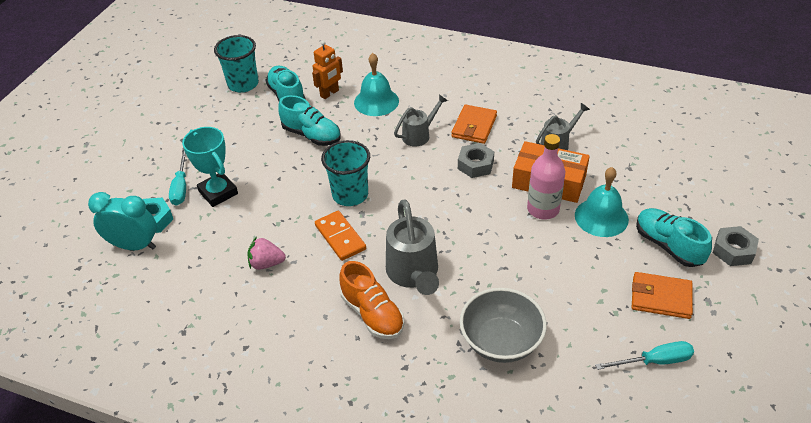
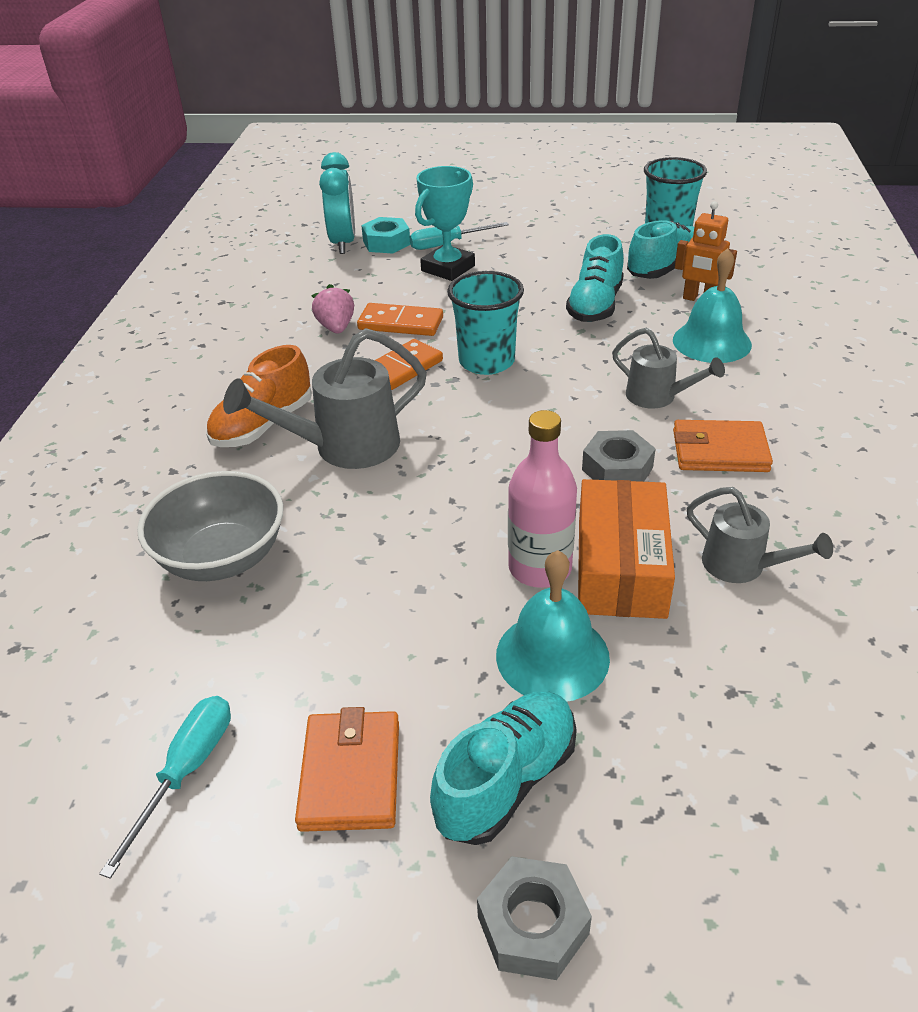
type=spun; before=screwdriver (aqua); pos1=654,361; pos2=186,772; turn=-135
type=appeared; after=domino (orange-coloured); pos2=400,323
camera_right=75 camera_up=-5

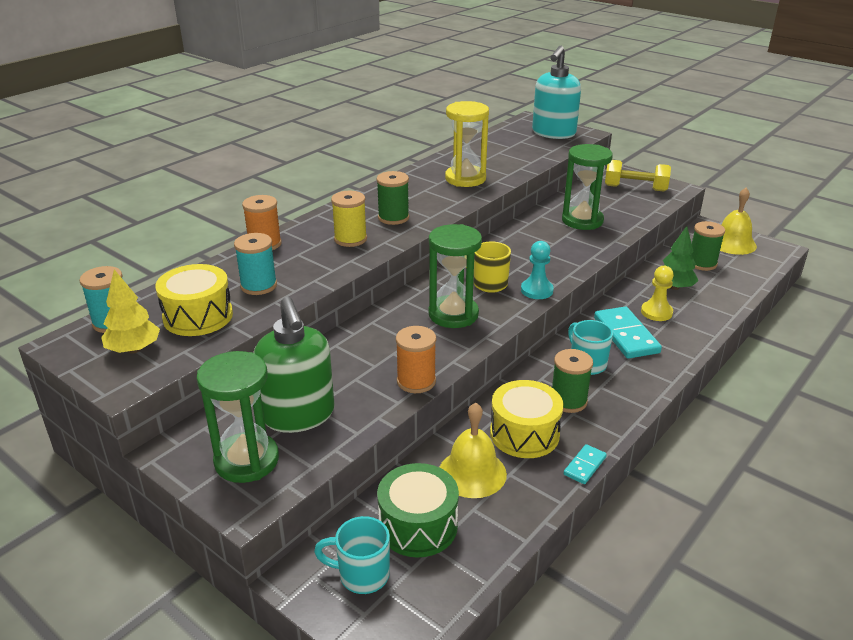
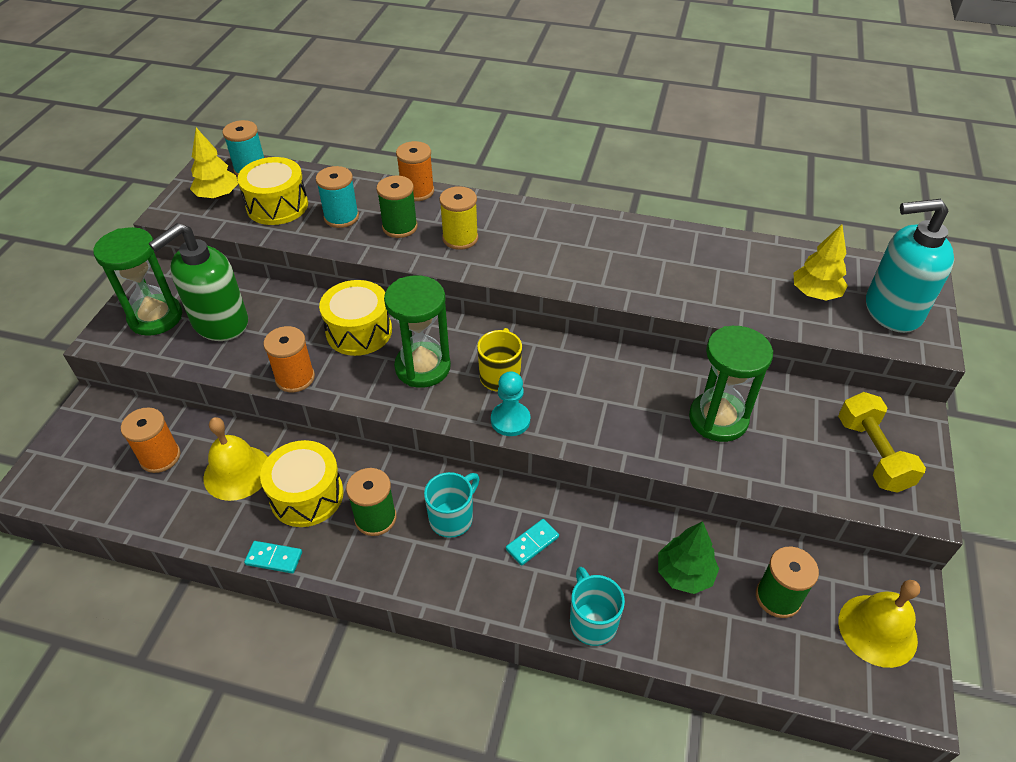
type=exchanged; before=snare drum (leaf-green); after=spool (orange-coloured); pos1=418,525; pos2=160,457
type=appeared; after=snare drum (golden); pos2=359,331
type=relocated; before=spool (leaf-green); pos1=393,218; pos2=400,227
type=size; before=domino (aqua); pos1=626,335; pos2=532,543; scale=0.52
type=relocated; before=mug (aqua); pos1=361,575; pos2=592,621
type=appeared; after=tree (golden); pos2=815,293
type=missing; before=sandglass (golden); pos1=465,179
type=missing; before=game pawn (golden); pos1=656,312
camera_right=65 camera_up=15

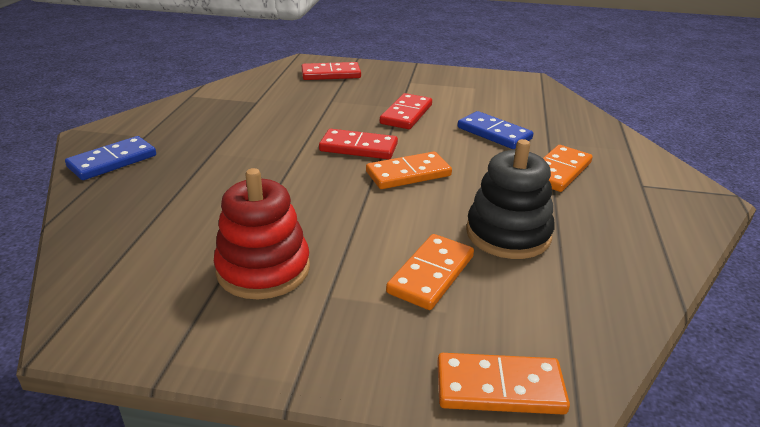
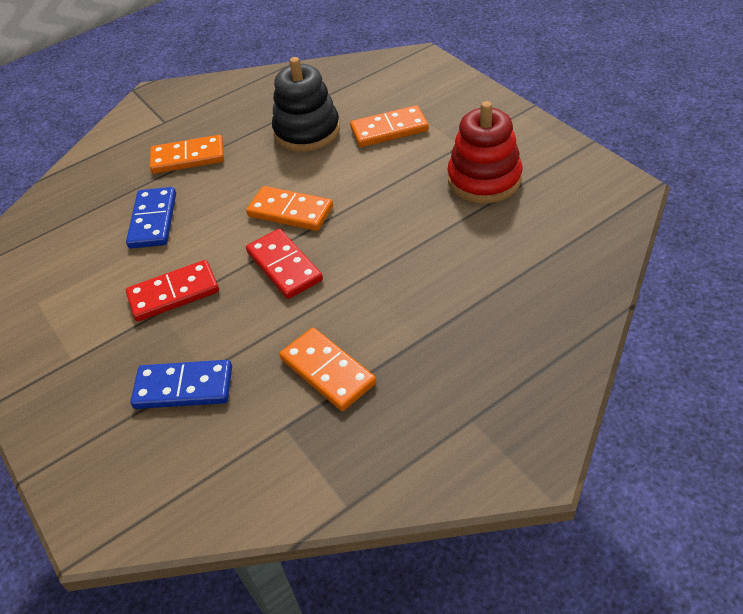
type=relocated; before=domino (blue); pos1=112,161; pos2=183,387
type=relocated; before=domino (orange-coloured); pos1=499,388; pos2=328,371
type=missing; before=domino (scarlet); pos1=331,74
camera_right=-130 camera_up=15

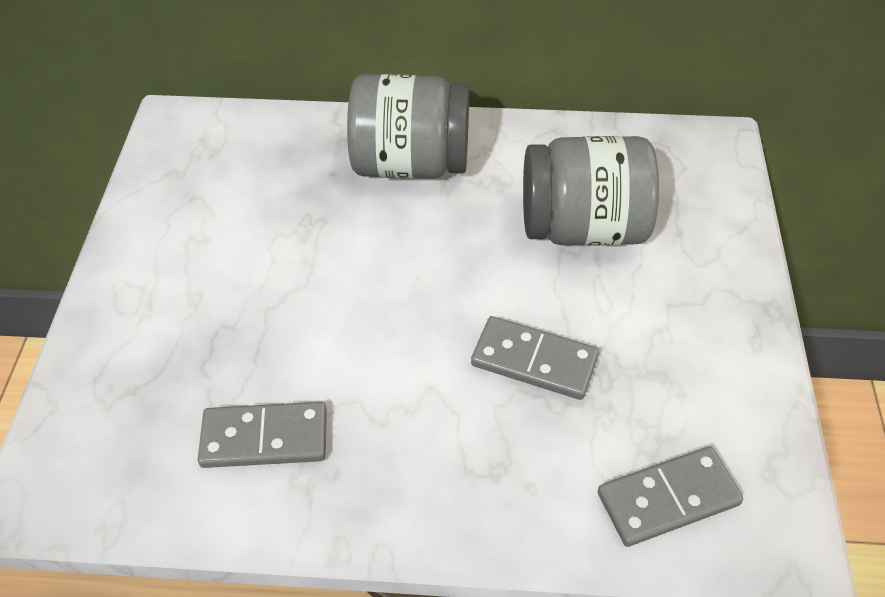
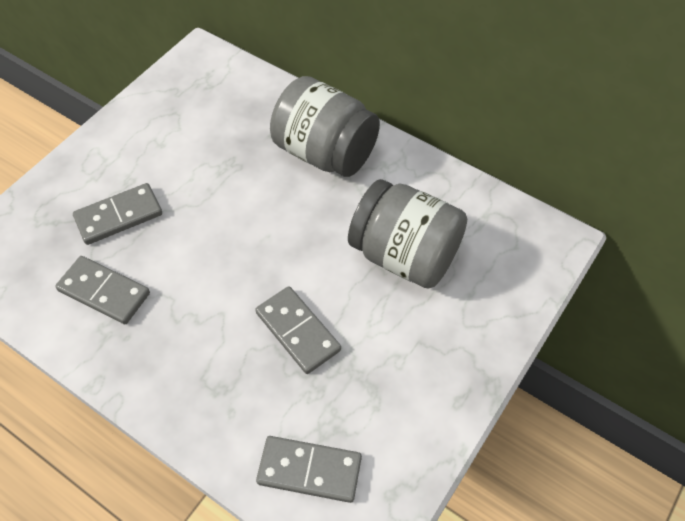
type=appeared; after=domino (ash-grey); pos2=119,216
camera_right=30 camera_up=5

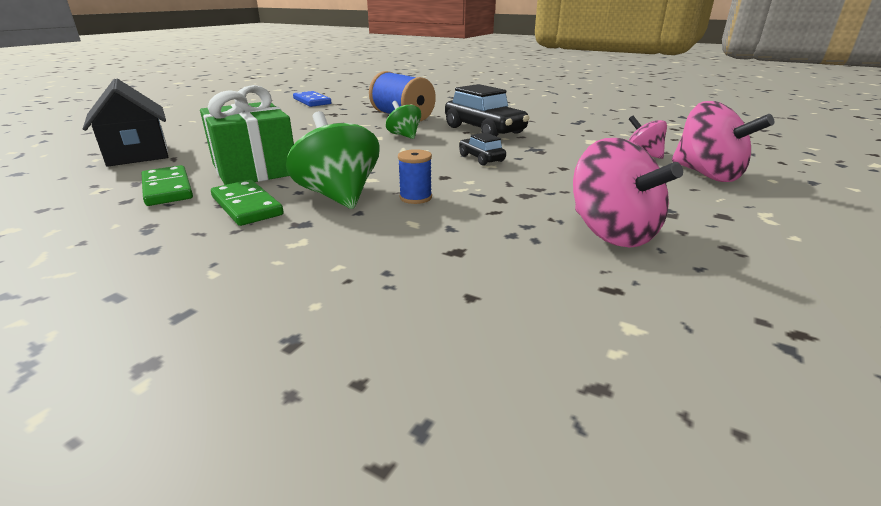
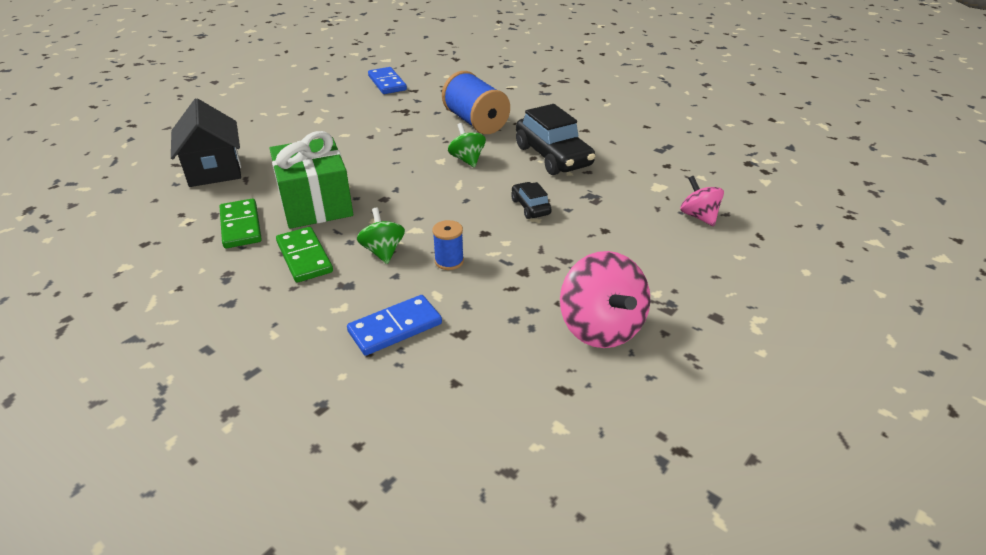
type=appeared; after=domino (blue); pos2=395,327
type=size; before=whirligig (leaf-green); pos1=338,196; pos2=383,251; scale=0.59
type=missing; before=whirligig (rose-pink); pos1=707,175
camera_right=10 camera_up=10

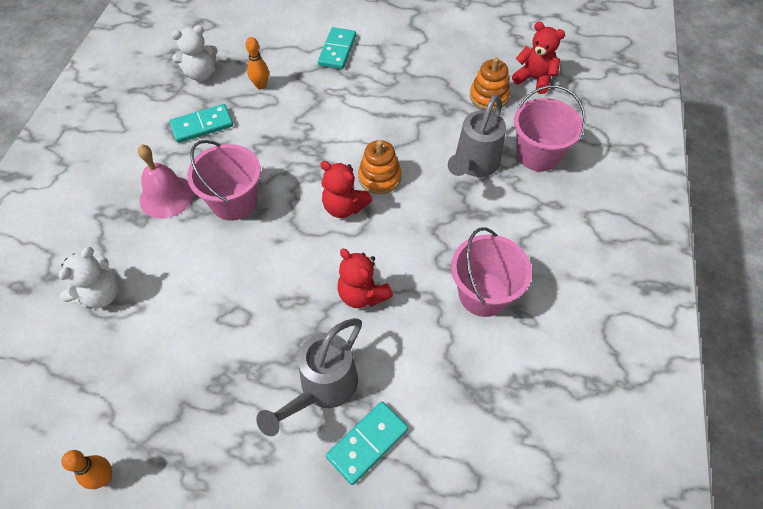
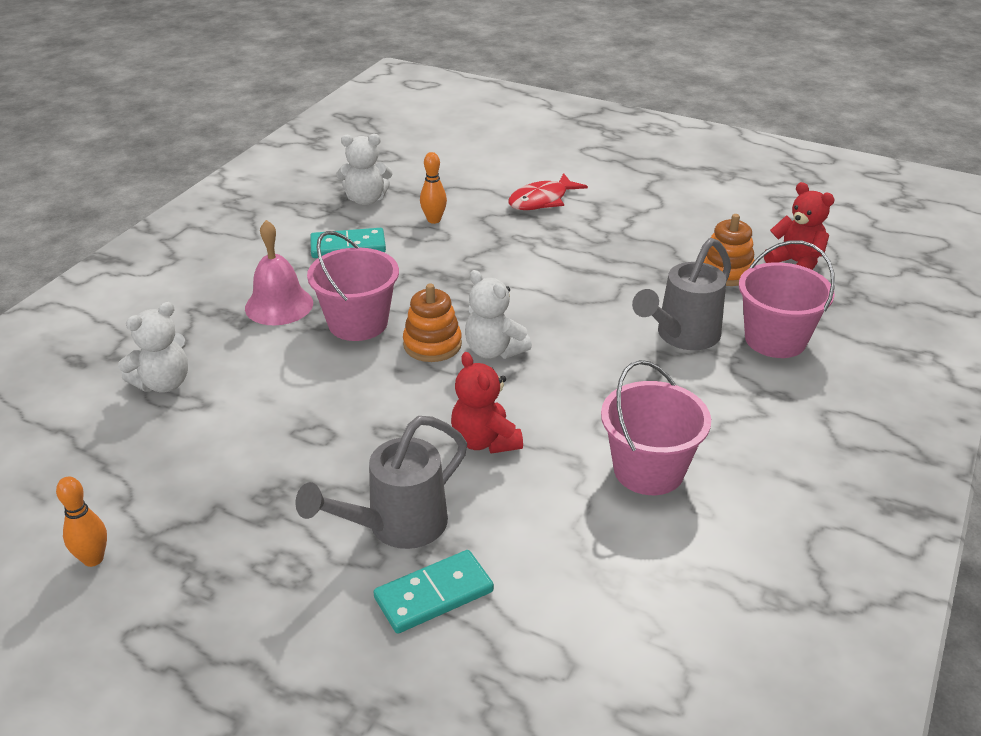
type=relocated; before=stacking toy (orange-coloured); pos1=379,177; pos2=432,344
type=colour; before=stuffed bear (scarlet); after=stuffed bear (pure white); pos1=344,207; pos2=494,350
type=exchanged; before=domino (aqua); after=fish (scarlet); pos1=337,50; pos2=542,200
camera_right=15 camera_up=-20

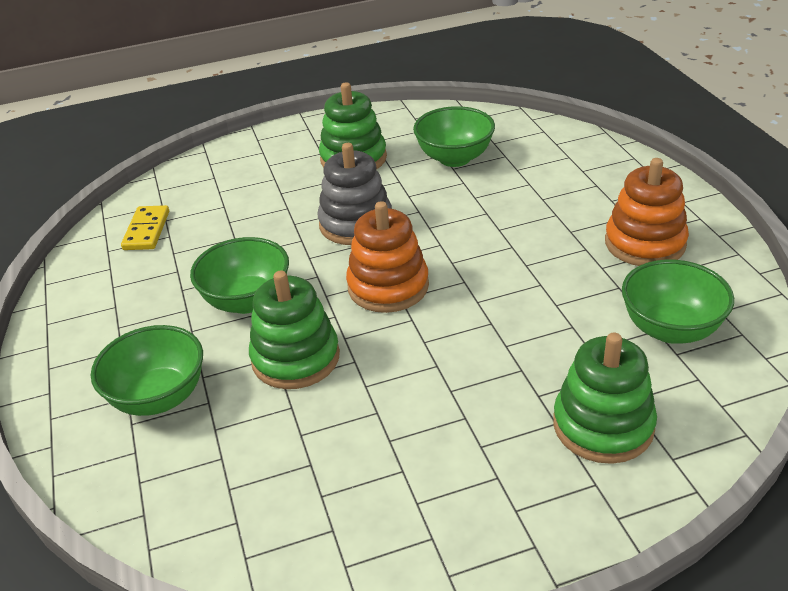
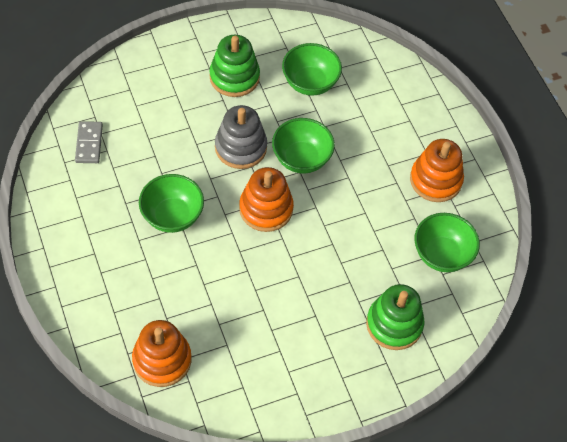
type=colour; before=domino (golden); after=domino (ash-grey); pos1=146,230; pos2=89,143
type=appeared; after=stacking toy (orange-coloured); pos2=162,360
type=relocated; before=deep dish (leaf-green); pos1=159,397; pos2=301,159
type=missing; before=stacking toy (leaf-green); pos1=295,358
camera_right=-10 camera_up=20

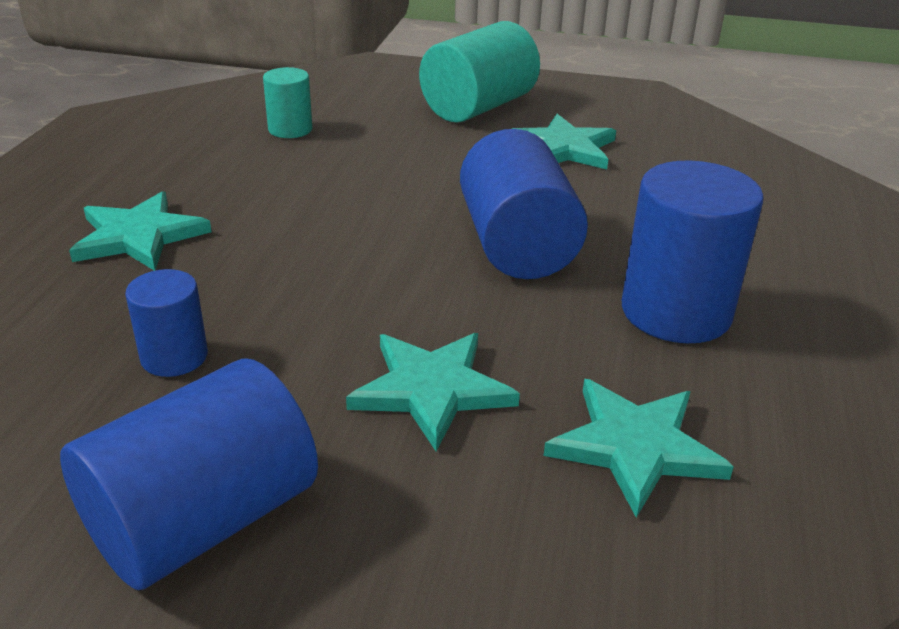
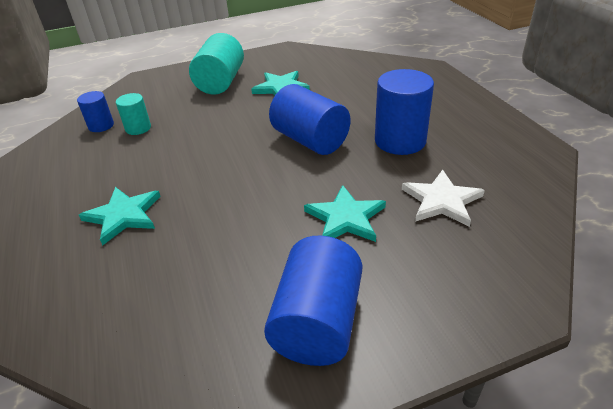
type=relocated; before=cylinder shape (blue); pos1=174,357; pos2=101,126
type=colour; before=five-pointed star (aqua); after=five-pointed star (pure white); pos1=635,446; pos2=441,201
camera_right=-30 camera_up=5

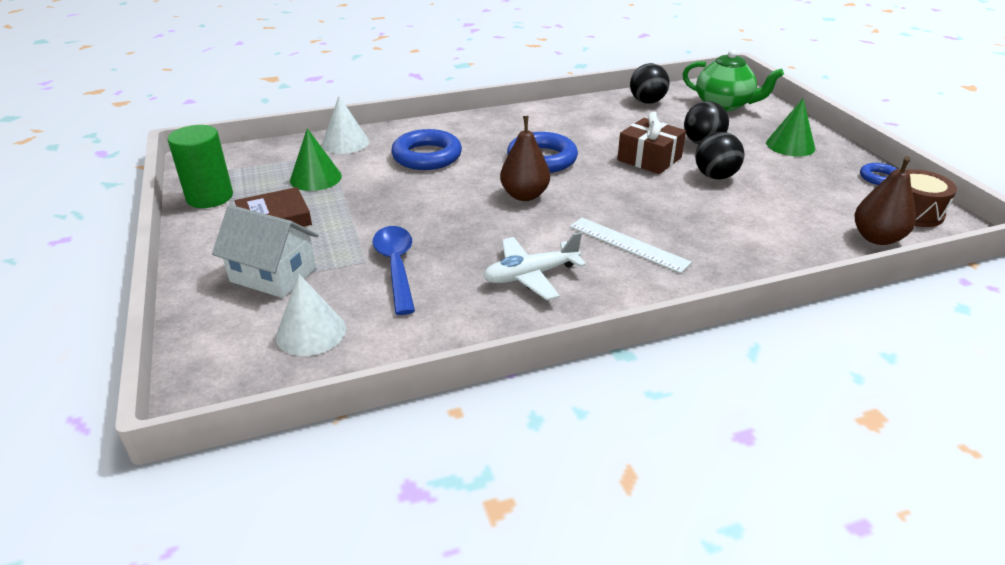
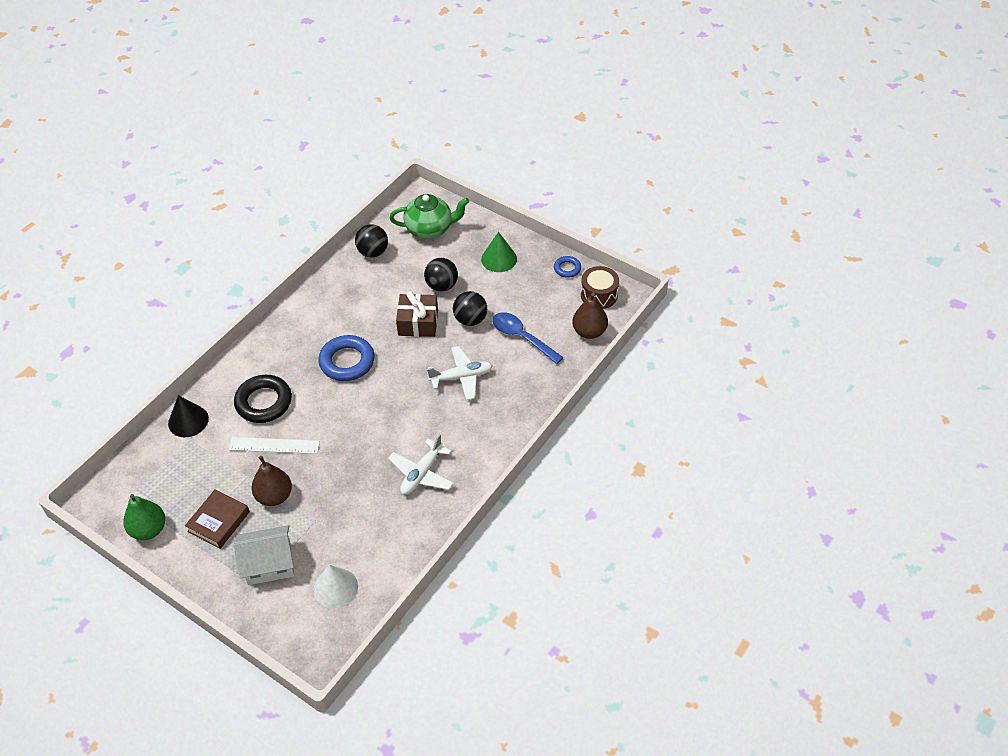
type=exchanged; before=cylinder shape (leaf-green); after=pear fruit (leaf-green); pos1=210,197; pos2=149,529
type=colour; before=cone (pure white); after=cone (black); pos1=345,143; pos2=188,421
type=relocated; before=measuring stick (pure white); pos1=628,244; pos2=274,445
type=colour; before=hoop (blue); after=hoop (black); pos1=427,156; pos2=264,402
type=relocated; before=pear fruit (brown); pos1=524,195; pos2=274,496
type=appeared; after=aeroplane (pure white); pos2=461,377
type=relocated; before=teaspoon (blue); pos1=396,266; pos2=522,337
type=missing; before=cone (leaf-green); pos1=315,178
camera_right=-35 camera_up=15

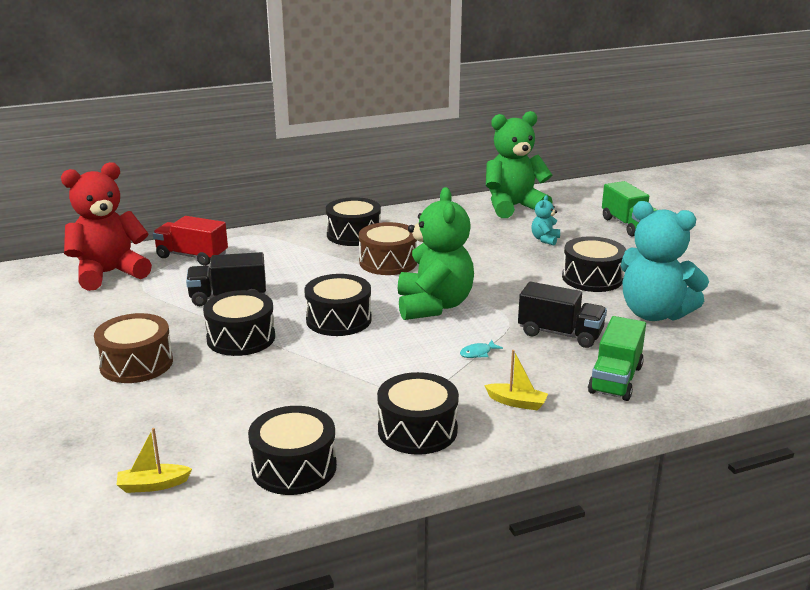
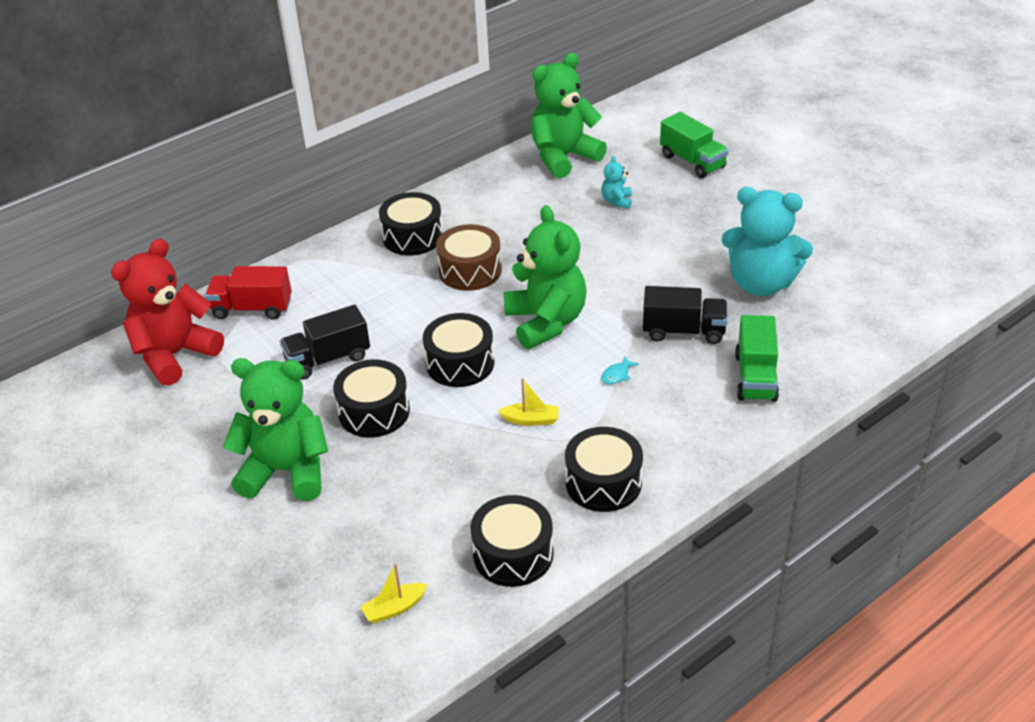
type=exchanged; before=snare drum (brown); after=stuffed bear (leaf-green); pos1=136,364; pos2=286,471
type=relocated; before=toy boat (golden); pos1=517,402; pos2=531,420
type=missing; before=snare drum (black); pos1=592,278
camera_right=-15 camera_up=15

